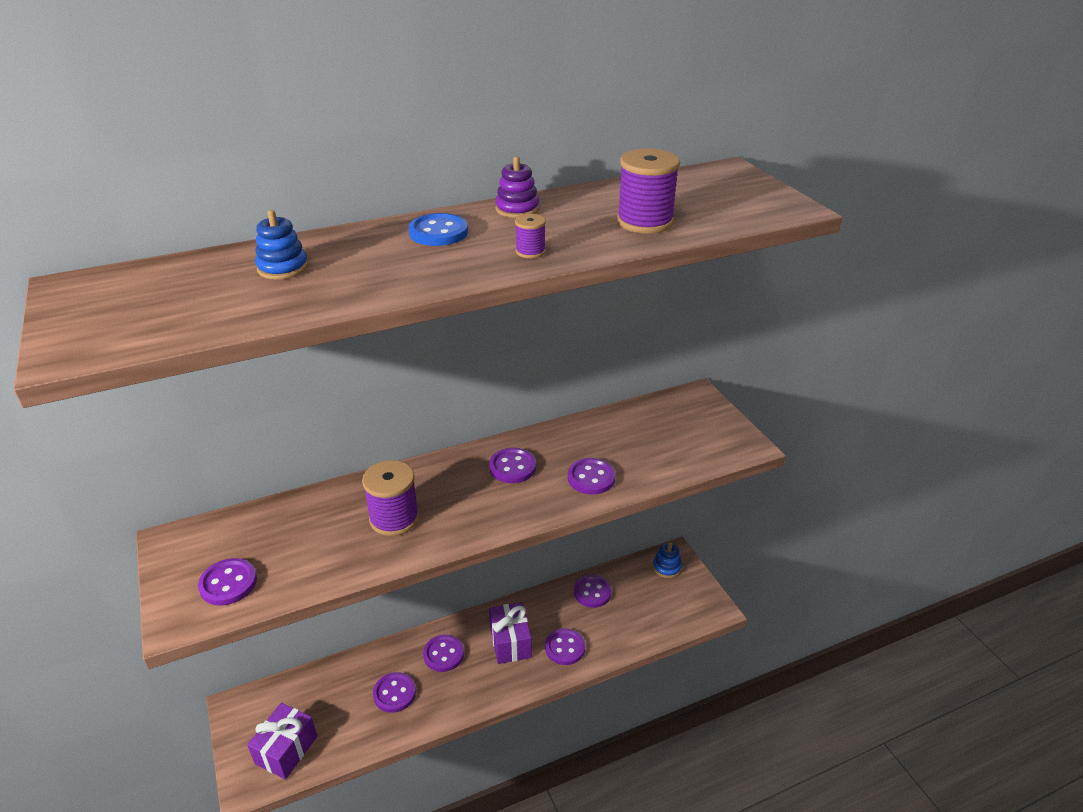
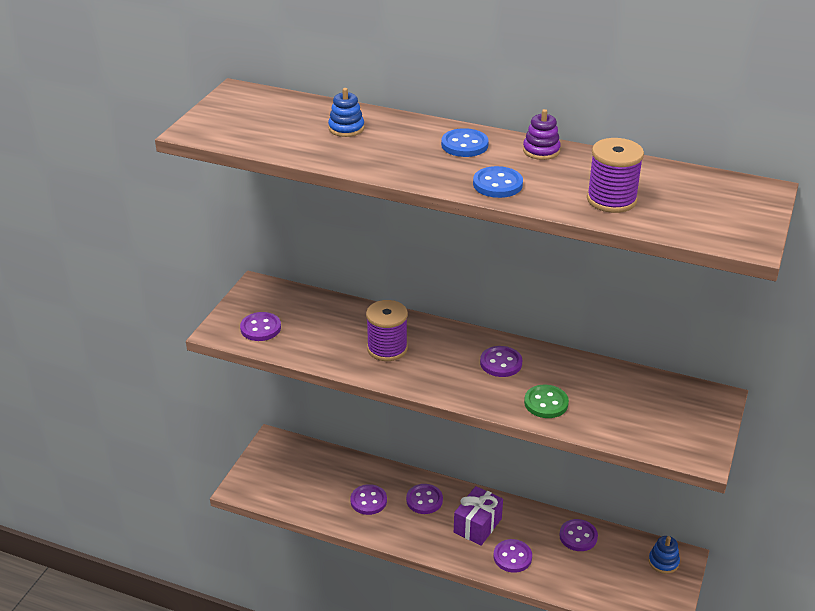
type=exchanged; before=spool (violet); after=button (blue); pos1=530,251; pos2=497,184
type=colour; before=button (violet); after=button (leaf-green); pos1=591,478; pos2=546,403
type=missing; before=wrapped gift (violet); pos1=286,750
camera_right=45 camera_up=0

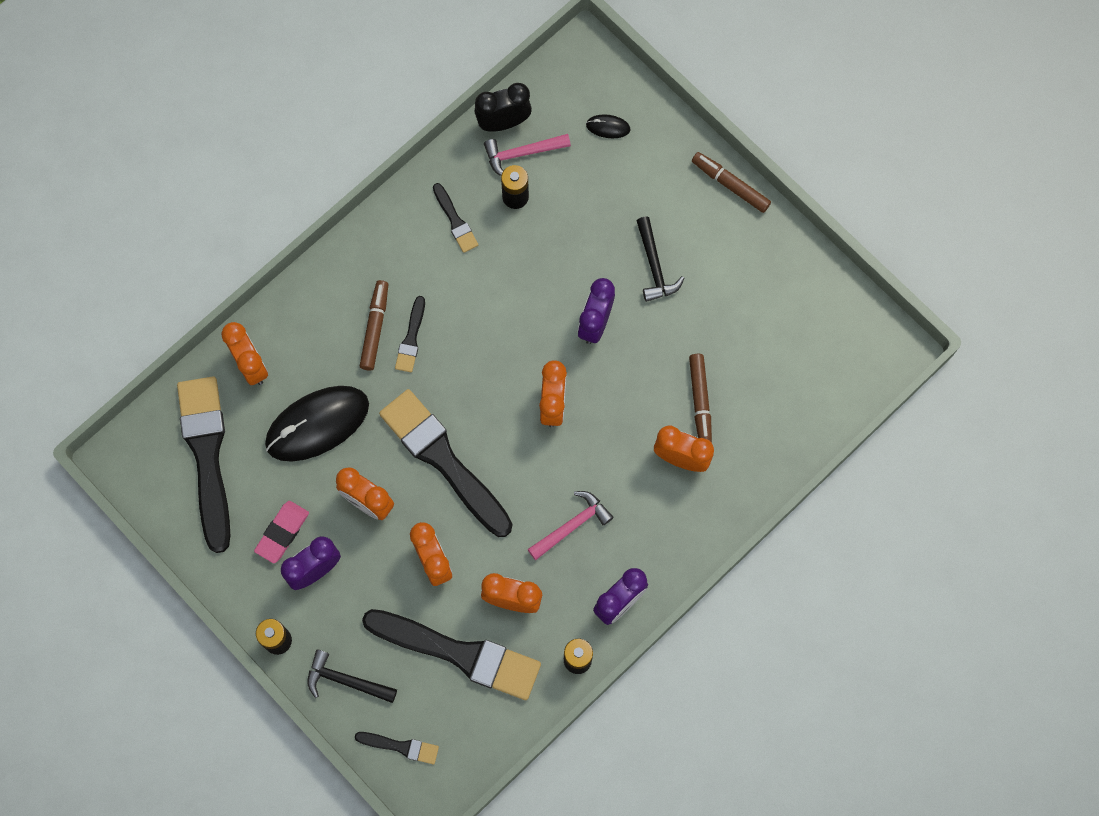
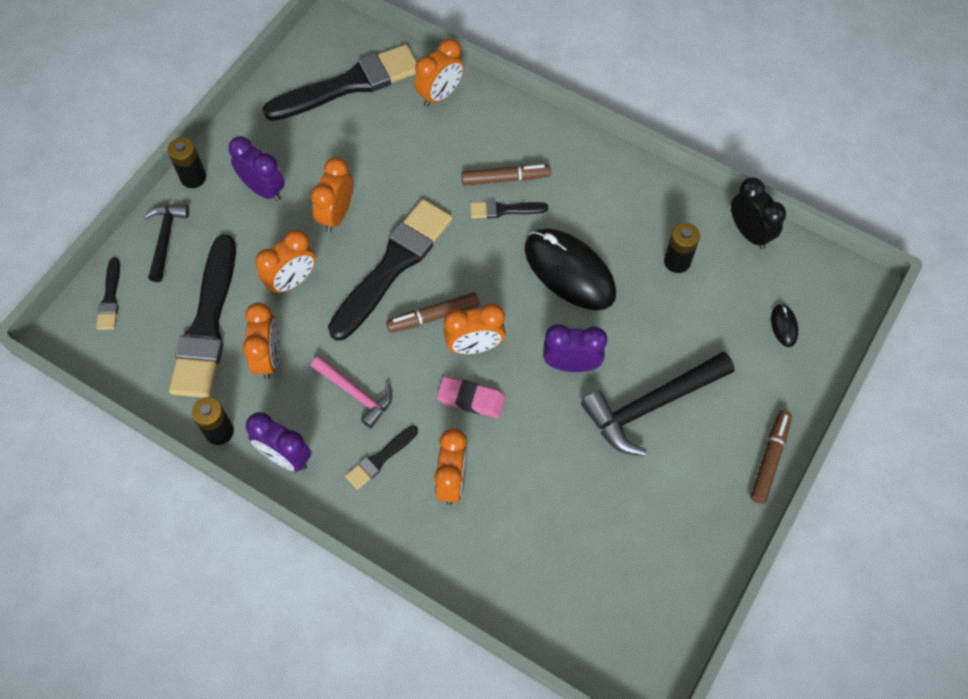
type=relocated; before=paintbrush (black); pos1=455,221; pos2=380,459
type=relocated; before=marker (brown); pos1=700,401; pos2=433,316
type=relocated; before=gum eraser (rose-pink); pos1=282,533; pos2=471,399
type=relocated; before=PC mouse (black); pos1=317,424; pos2=569,271
type=size; before=hammer (black); pos1=654,266; pos2=651,405; scale=1.68
type=missing; before=hammer (rose-pink); pos1=522,154
camera_right=75 camera_up=-10

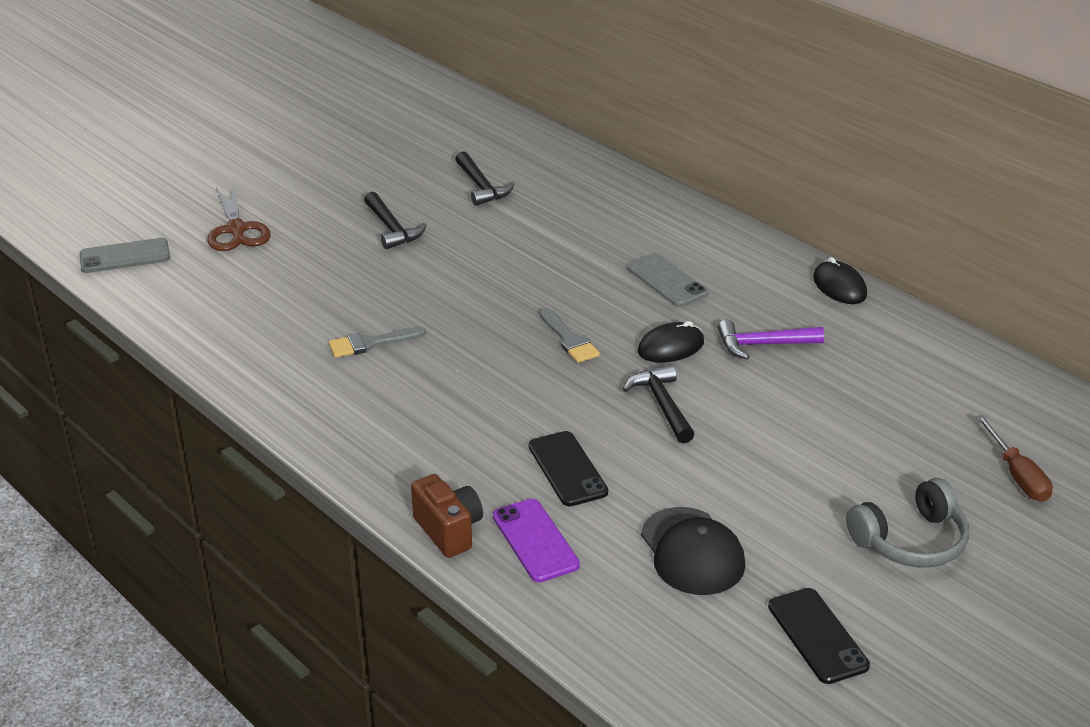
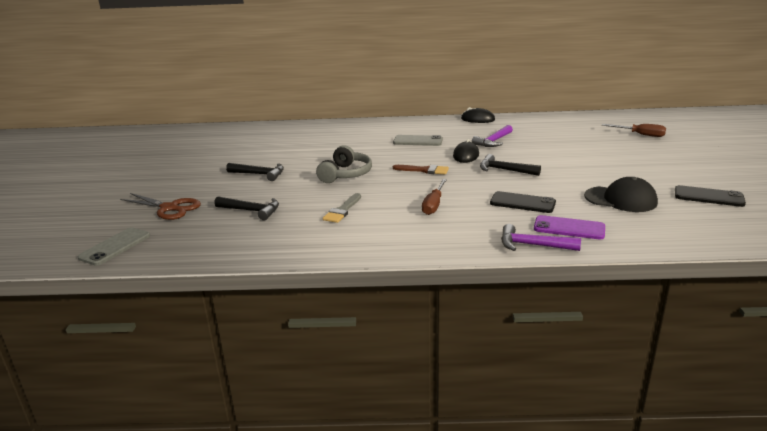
type=relocated; before=hammer (black); pos1=481,187; pos2=251,211
type=relocated; before=headphones (ash-grey); pos1=910,540; pos2=345,174
type=colour; before=paintbrush (ash-grey); after=paintbrush (brown); pos1=569,339; pos2=424,170
type=appeared; after=screwdriver (brown); pos2=434,205
type=exchanged; before=camera (brown); after=hammer (violet); pos1=449,530; pos2=532,245
camera_right=-45 camera_up=-10

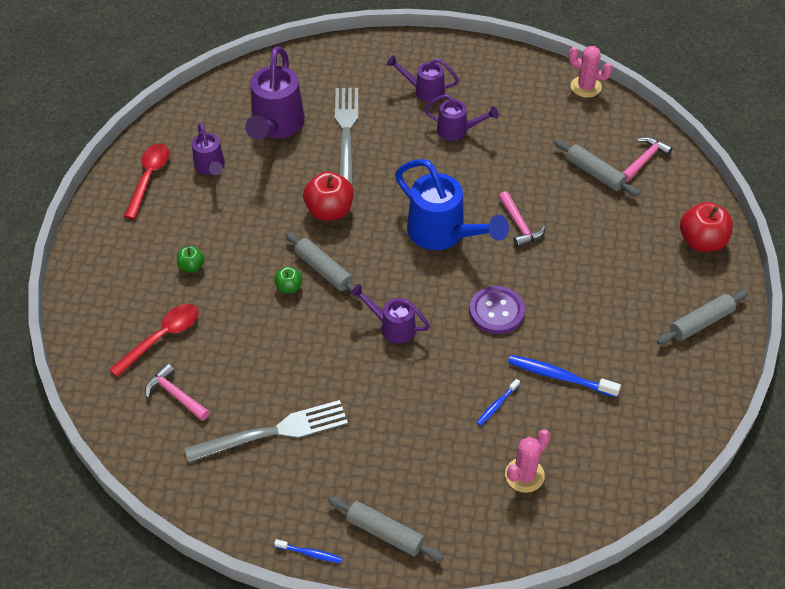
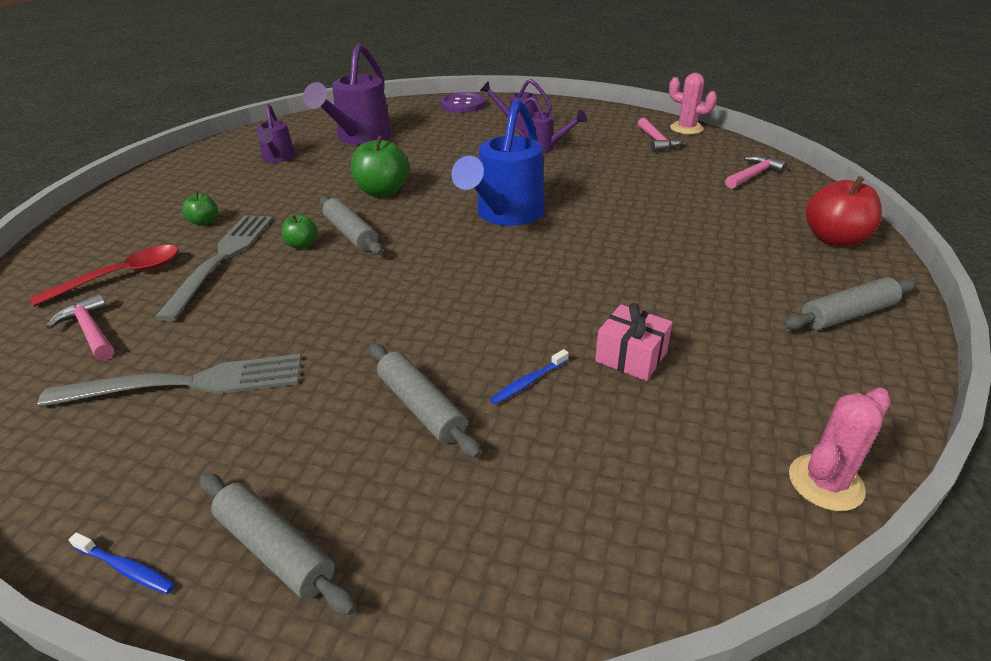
type=relocated; before=dinner fork (ash-grey); pos1=346,131; pos2=222,258
type=colour; before=toy apple (scarlet); after=toy apple (leaf-green); pos1=329,211; pos2=382,192
type=relocated; before=pastry roller (ash-grey); pos1=595,173; pos2=421,407
type=relocated; before=button (violet); pos1=496,311; pos2=462,104
type=spun; before=watering pot (blue); pos1=443,234; pos2=505,215; turn=60
type=exchanged; before=toothbrush (blue); after=wrapped gift (rose-pink); pos1=559,376; pos2=631,357
type=relocated; before=hammer (rose-pink); pos1=519,225; pos2=657,141
type=relocated; before=prickly plant (rose-pink); pos1=524,475; pos2=825,482
type=missing; before=teaspoon (scarlet); pos1=149,178
type=missing; before=watering pot (violet); pos1=392,326
camera_right=10 camera_up=-15

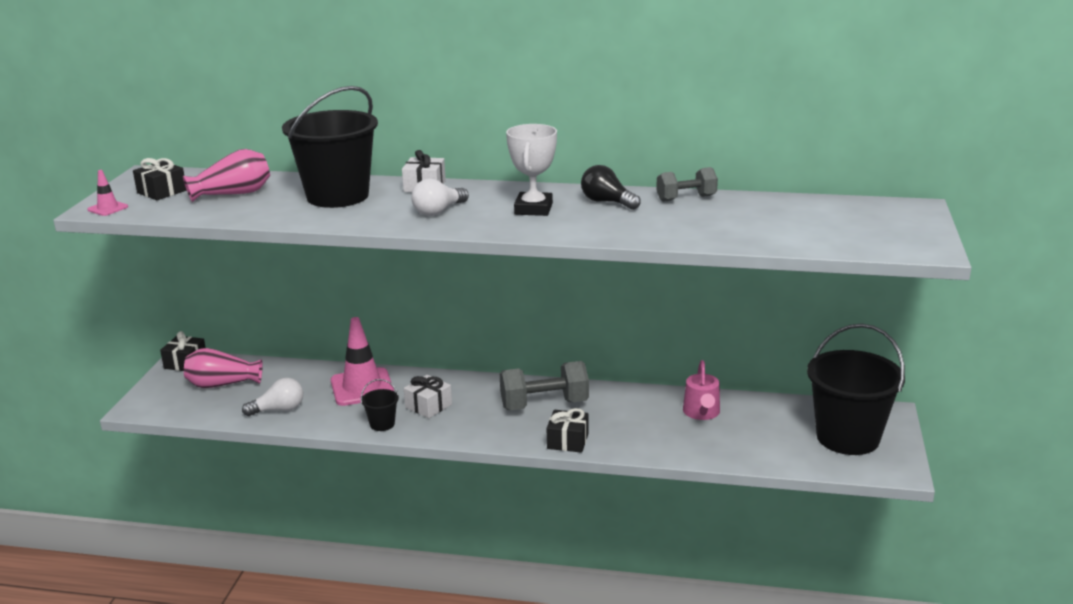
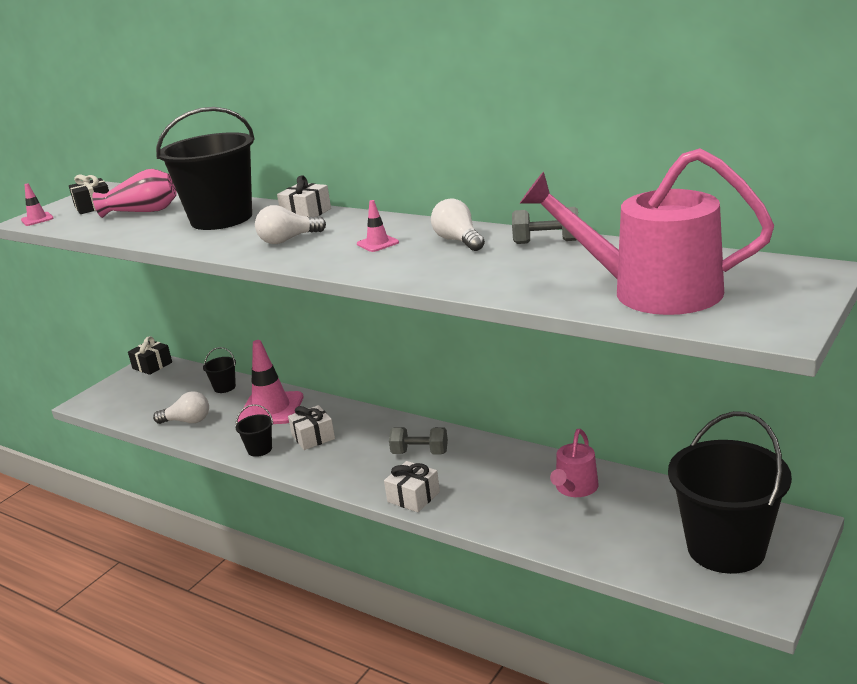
type=appeared; after=sand bucket (black); pos2=224,387
type=exchanged; before=trophy (pure white); after=traffic cone (rose-pink); pos1=533,209; pos2=377,243
type=colour; before=wrapped gift (black); after=wrapped gift (pure white); pos1=568,441; pos2=413,497
type=size; before=dumbbell (ash-grey); pos1=544,405; pos2=420,453; scale=0.61
type=colour; before=light bulb (black); after=light bulb (pure white); pos1=607,202; pos2=458,241
type=appeared; after=watering pot (rose-pink); pos2=653,292
type=missing; before=flower vase (rose-pink); pos1=222,384
camera_right=25 camera_up=0

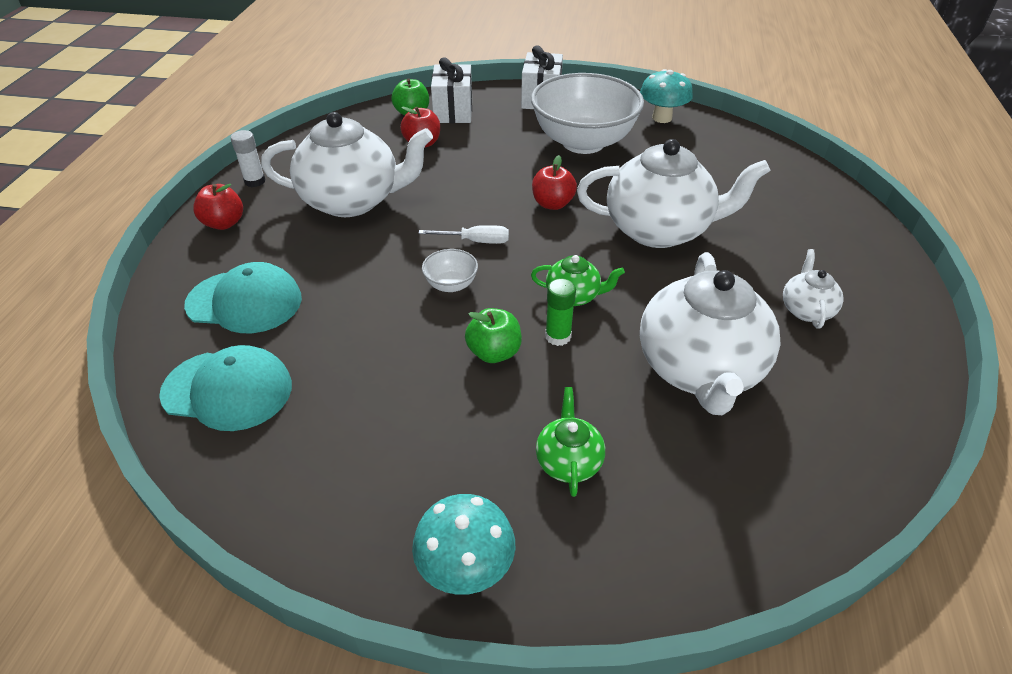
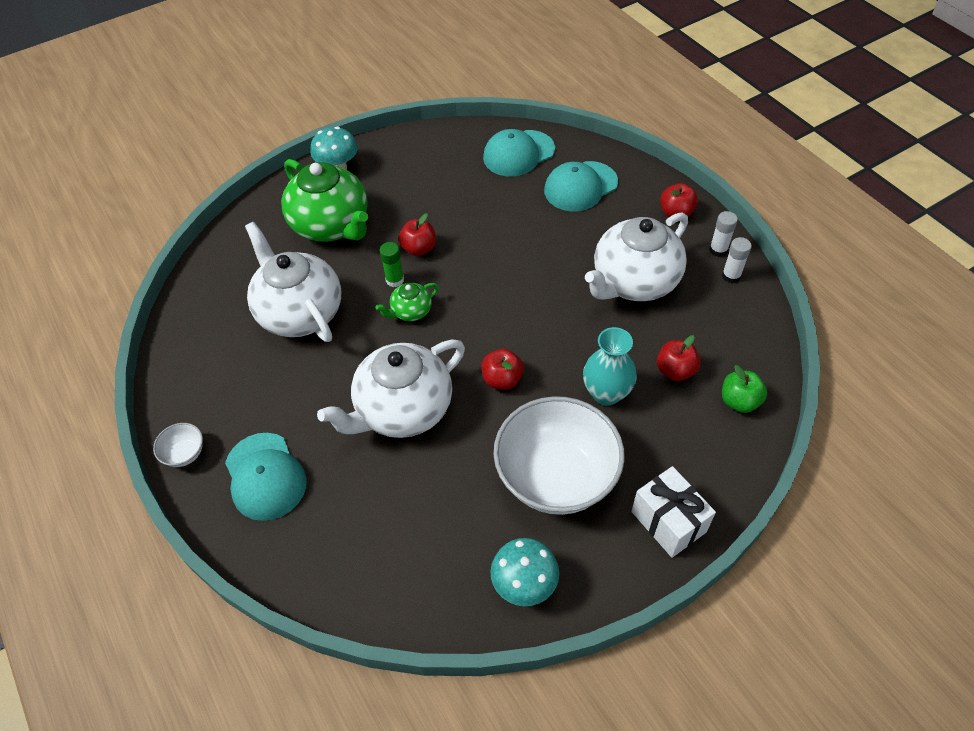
type=relocated; before=deep dish (pure white); pos1=451,285; pos2=185,453
type=appeared; after=cap (aqua); pos2=265,476
type=size; before=china teapot (leaf-green); pos1=568,461; pos2=332,225; scale=2.16
type=colour; before=toy apple (leaf-green); after=toy apple (scarlet); pos1=494,352; pos2=419,249
type=appeared; after=flower vase (aqua); pos2=606,393
type=appeared; after=glue stick (pure white); pos2=731,276
type=missing; before=screwdriver (pure white); pos1=475,241
type=missing; before=wrapped gift (pure white); pos1=453,111
type=missing; before=china teapot (pure white); pos1=806,310
camera_right=140 camera_up=10

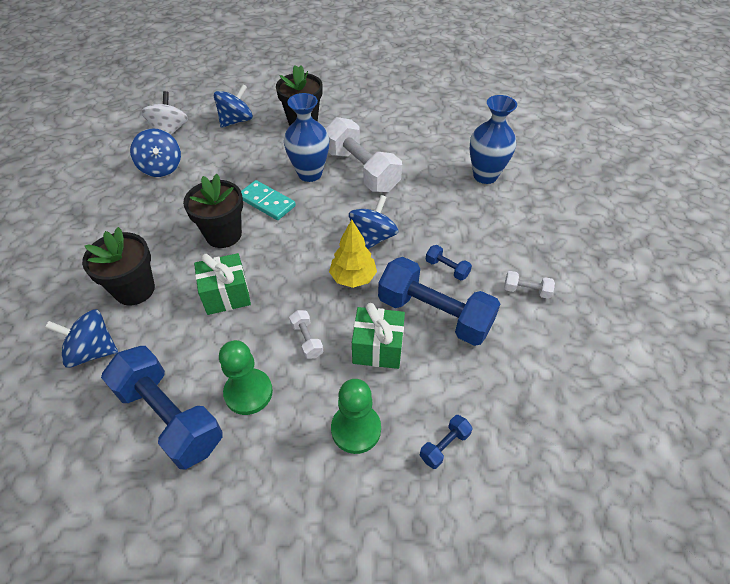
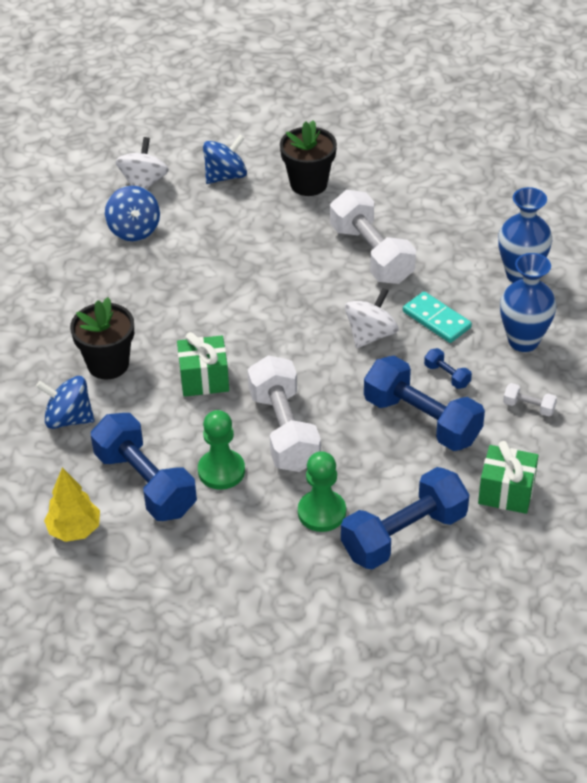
type=relocated; before=tree (golden); pos1=353,278; pos2=74,530
type=size; before=dumbbell (pure white); pos1=307,340; pos2=284,430; scale=2.36
type=size; before=dumbbell (blue); pos1=444,446; pos2=404,535; scale=2.36
type=colour; before=whirligig (blue); after=whirligig (pure white); pos1=373,238; pos2=371,334
type=relocated; before=domino (aqua); pos1=267,202; pos2=436,320
type=relocated; before=wrapped gift (leaf-green); pos1=378,348; pos2=506,492
type=relocated; before=flower vase (blue); pos1=310,174; pos2=523,341
type=missing; before=plant pot (black); pos1=223,234
camera_right=10 camera_up=-5

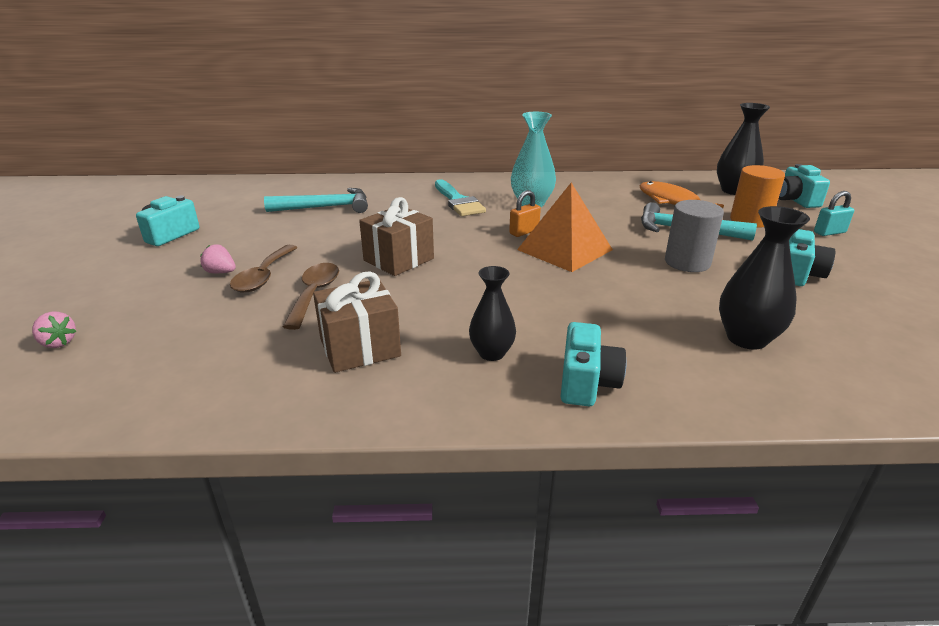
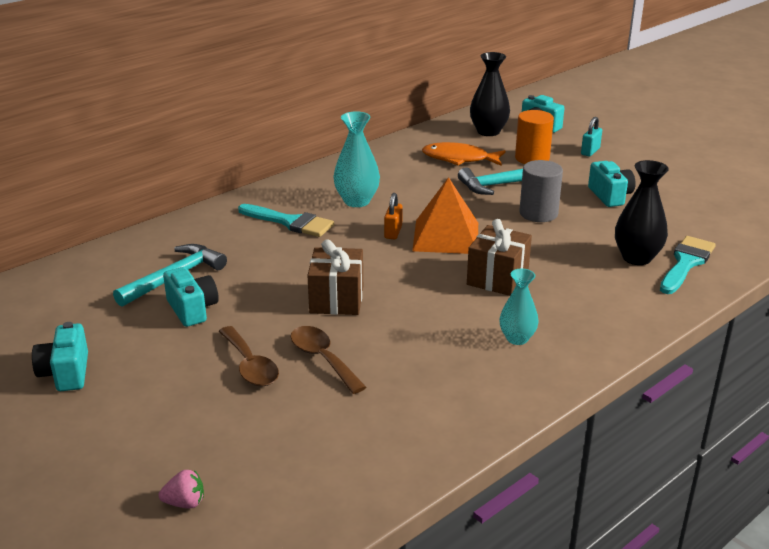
type=relocated; before=camera (aqua); pos1=587,383; pos2=192,309
type=relocated; before=wrapped gift (brown); pos1=360,348; pos2=497,278
type=colour; before=flower vase (black); after=flower vase (aqua); pos1=492,353; pos2=517,338
type=appeared; after=paintbrush (aqua); pos2=686,263
type=missing; before=berry (rose-pink); pos1=221,272
camera_right=-40 camera_up=0

